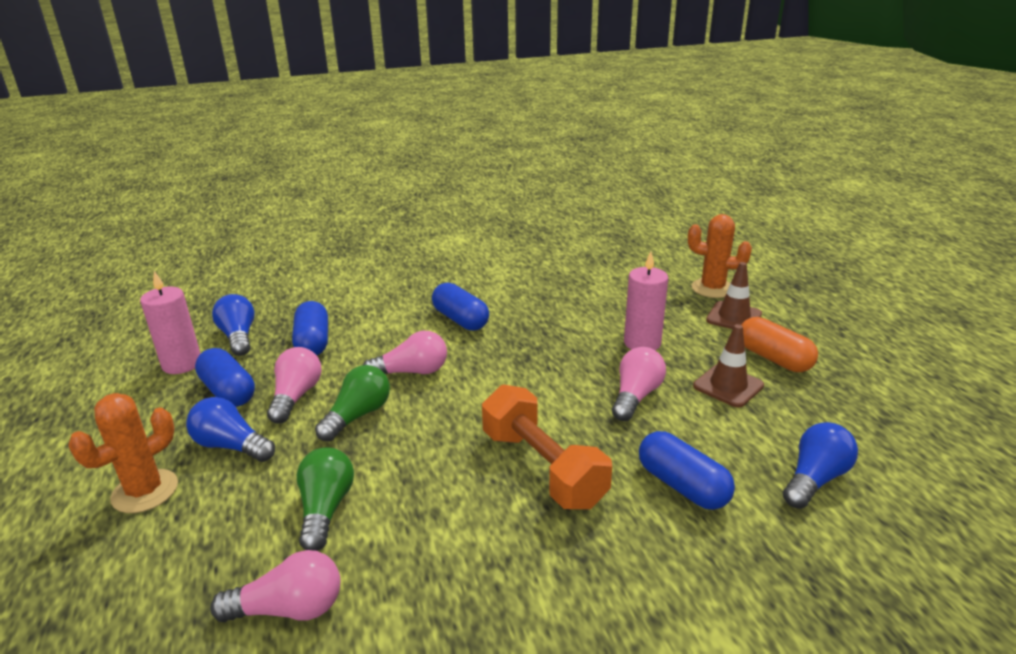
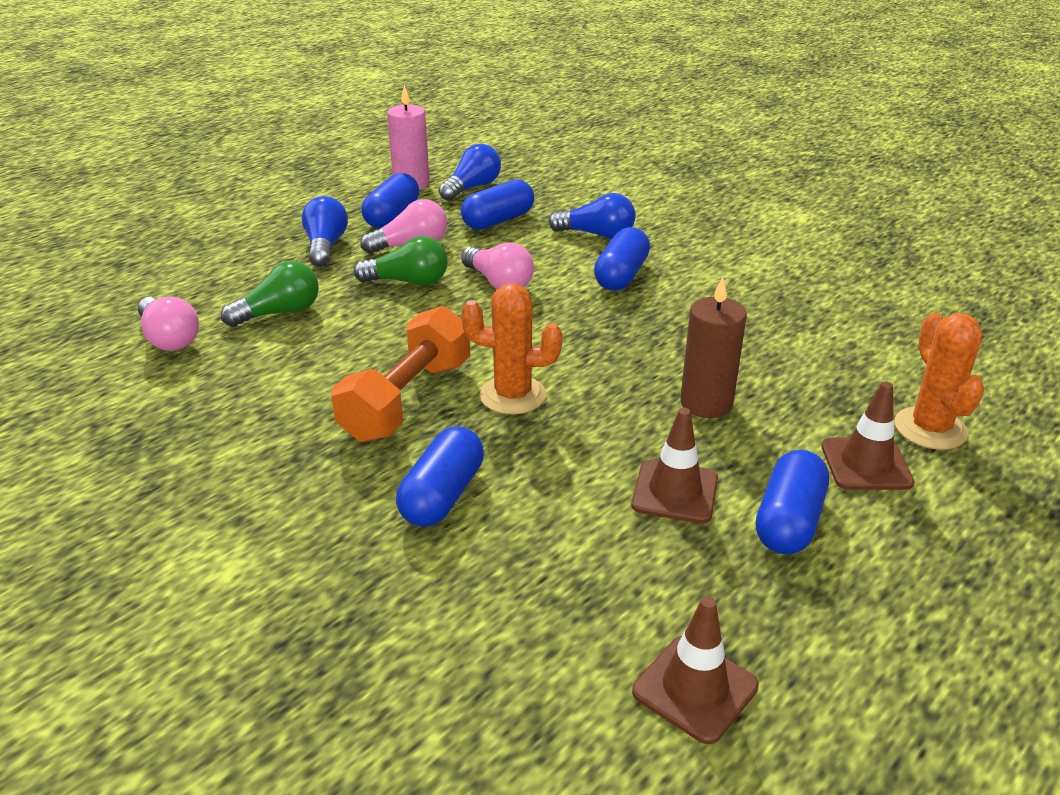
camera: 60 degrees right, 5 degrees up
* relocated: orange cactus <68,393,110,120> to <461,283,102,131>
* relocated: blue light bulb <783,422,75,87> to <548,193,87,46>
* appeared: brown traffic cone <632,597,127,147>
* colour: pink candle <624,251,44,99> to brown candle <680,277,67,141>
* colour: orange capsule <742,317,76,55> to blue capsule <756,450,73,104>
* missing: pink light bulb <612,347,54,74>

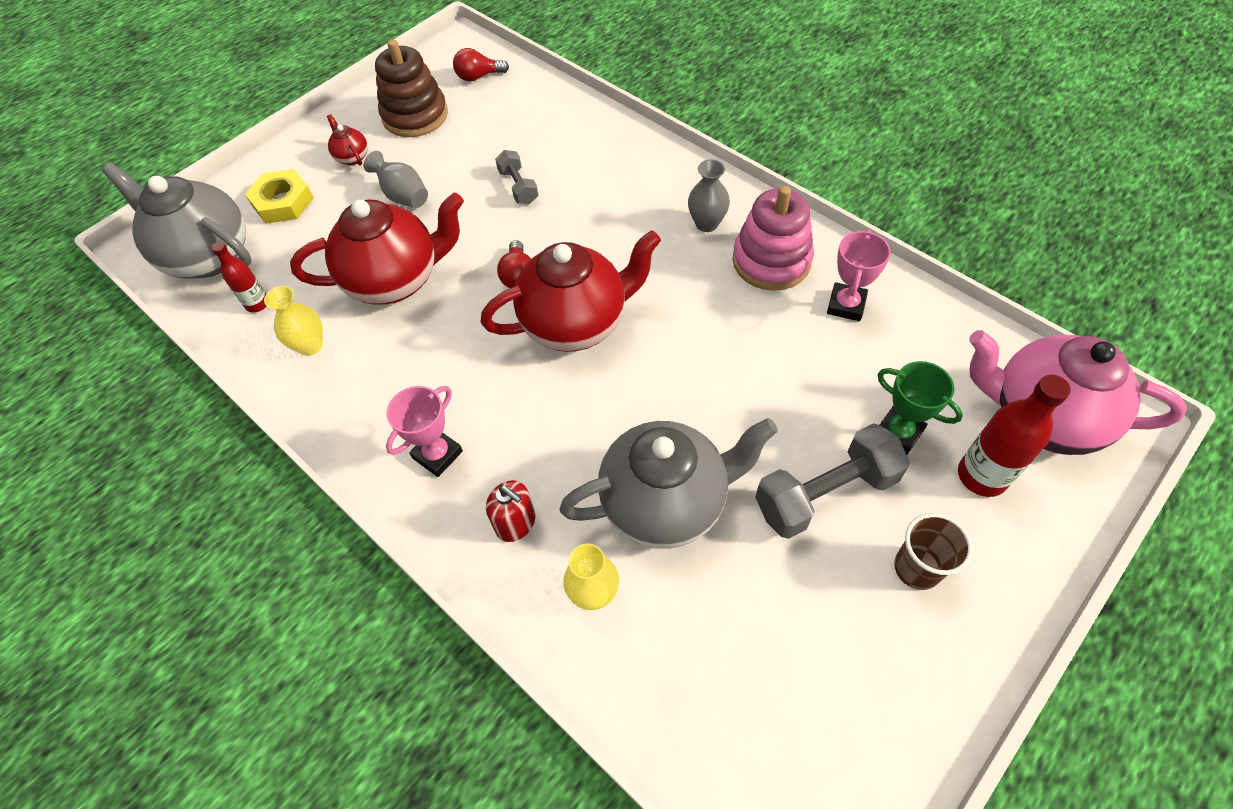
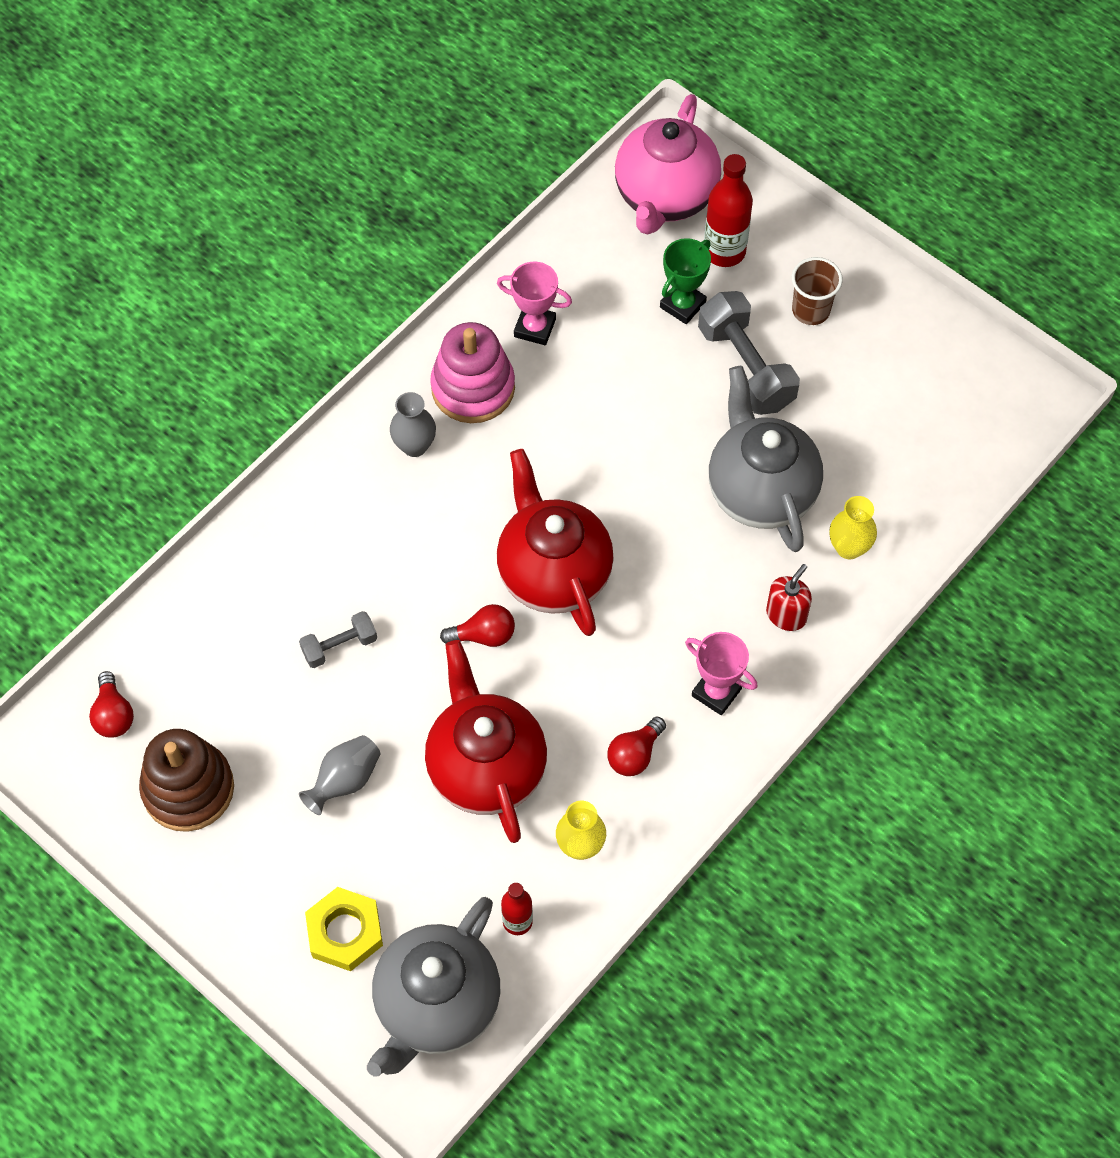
camera: 95 degrees left, 5 degrees up
* appeared: red light bulb <607,717,59,59>
* missing: red teapot <327,114,41,52>

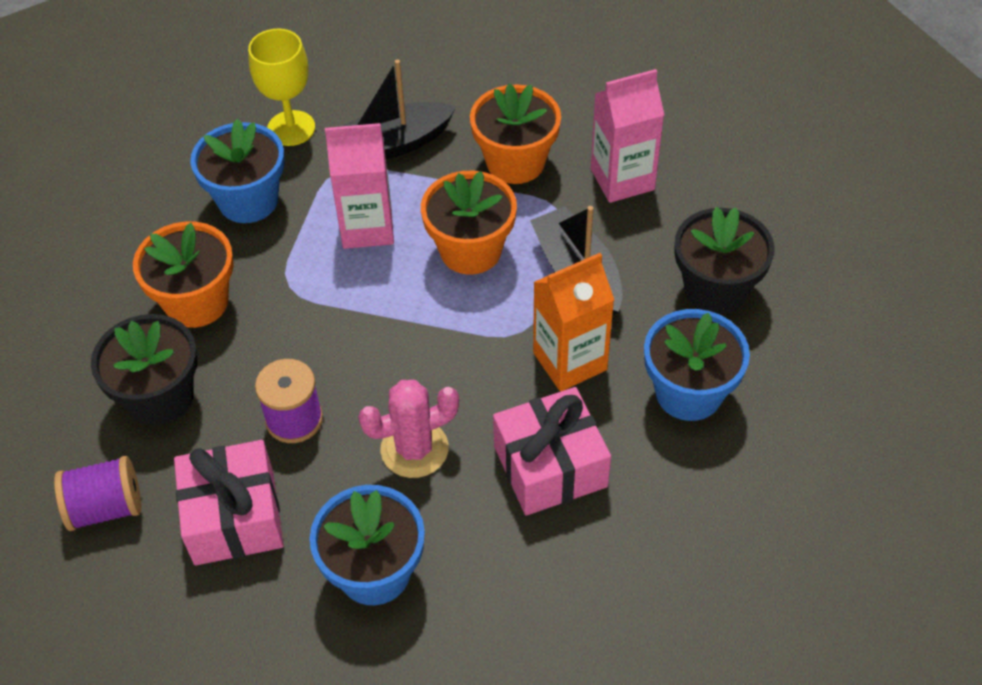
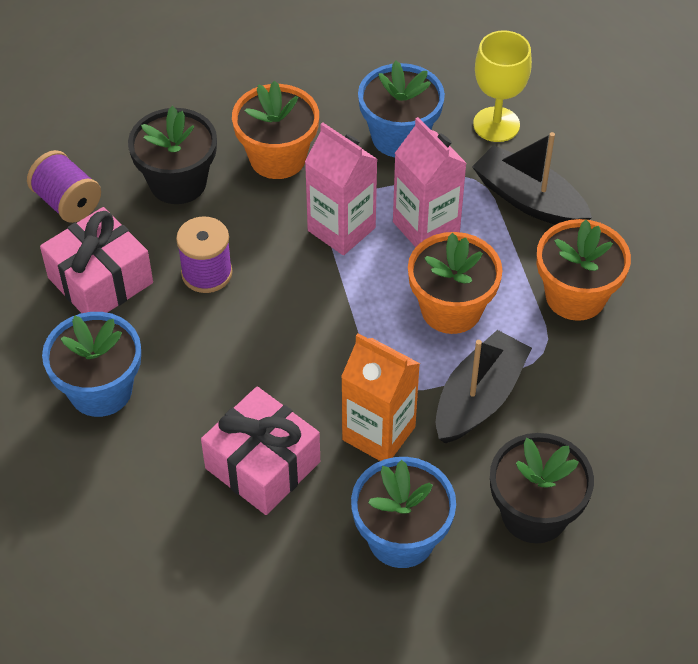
camera: 60 degrees right, 0 degrees up
* relocated: pink carton <591,69,73,134> to <305,122,72,133>
* missing: pink cactus <358,380,101,98>

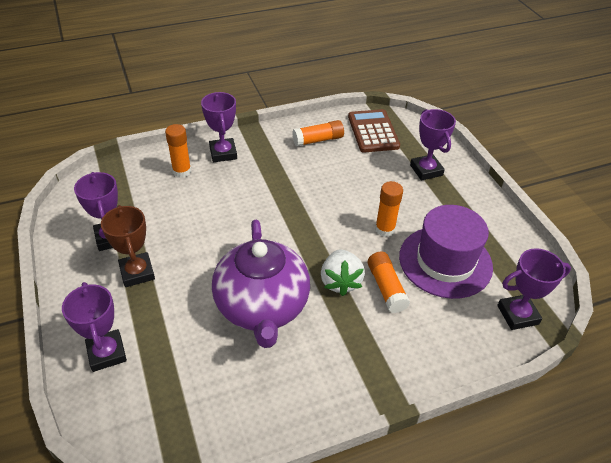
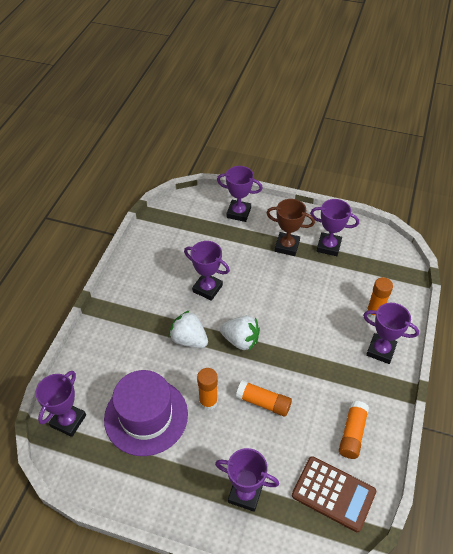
camera: 130 degrees right, 5 degrees up
* exchanged: purple teapot <212,220,98,128> to purple trophy <184,241,46,60>
* appeared: white strawberry <220,315,40,35>
* relocated: orange glue stick <368,252,42,61> to <236,380,56,37>

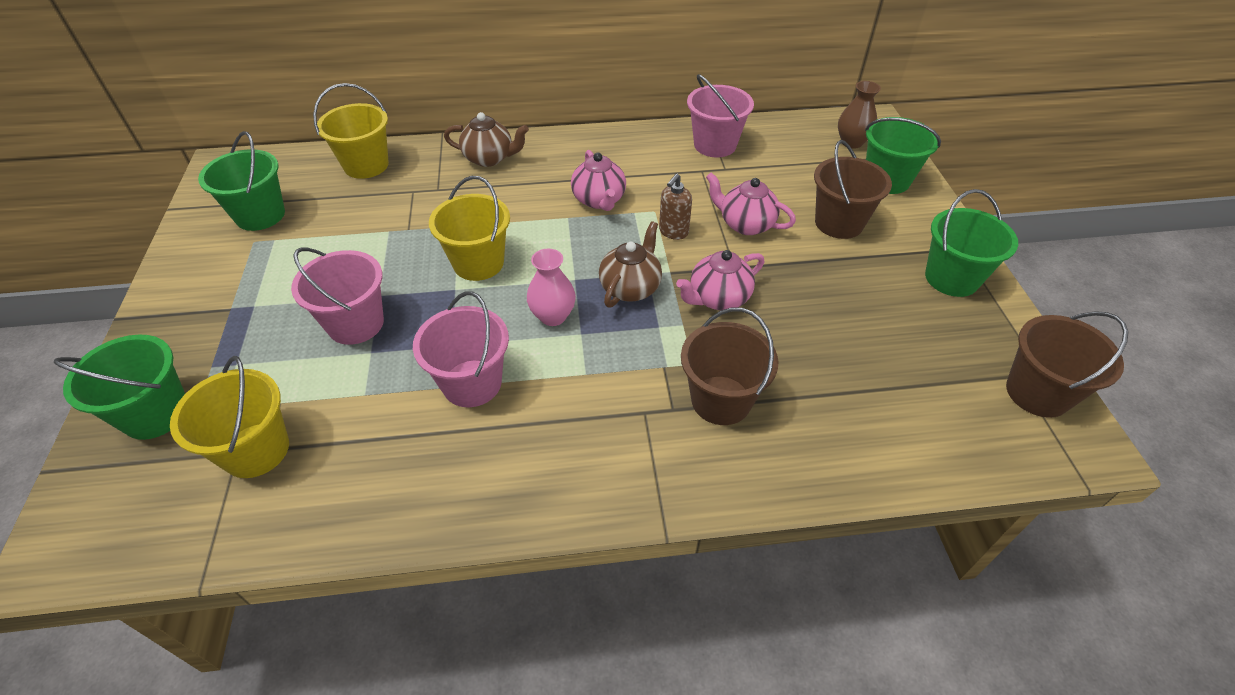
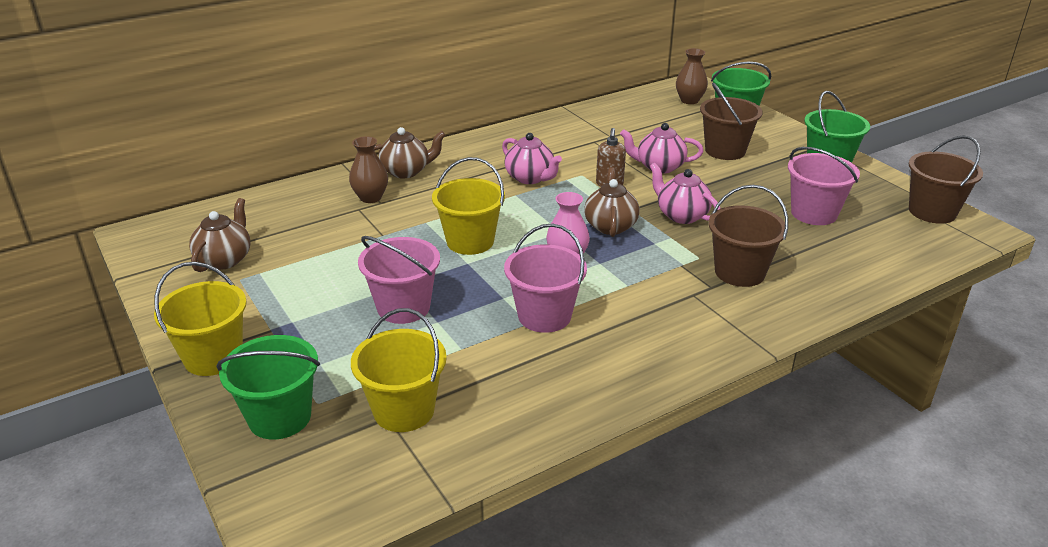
camera: 25 degrees left, 15 degrees down
* relocated: yellow bucket <313,83,76,96> to <154,262,93,114>
* exchanged: green bucket <198,131,87,100> to brown teapot <189,198,61,74>
* appeared: brown vase <349,136,39,67>
* spun: pink teapot <676,250,88,60> = <650,163,71,61> 105 degrees clockwise
* relocated: pink bucket <687,74,67,83> to <788,147,72,78>

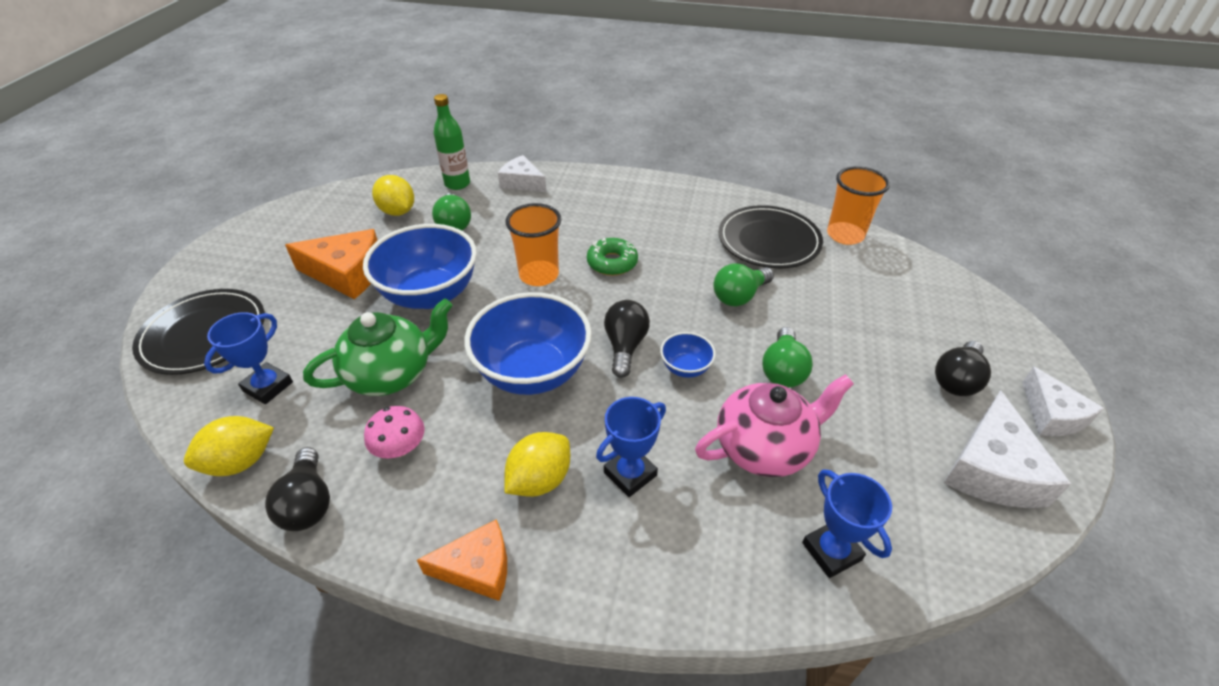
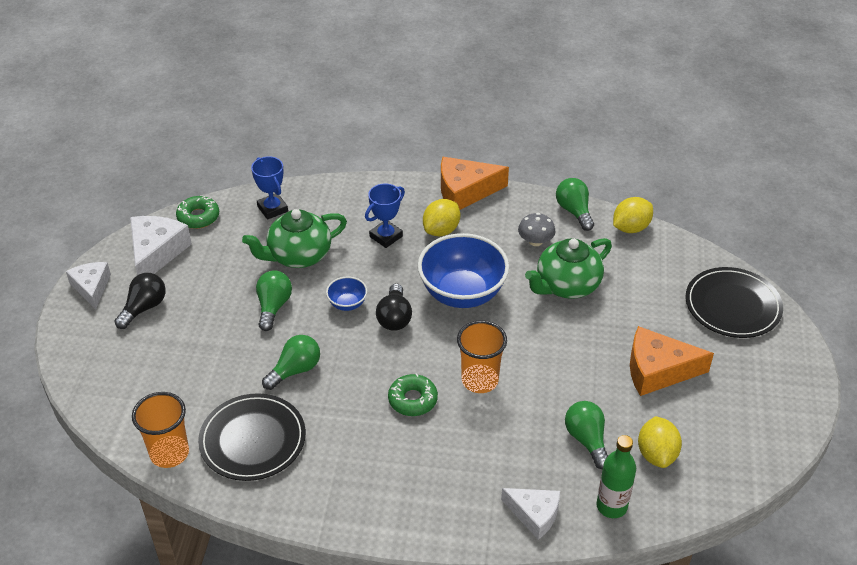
camera: 175 degrees right, 0 degrees up
* appeared: green donut <176,196,43,33>
* colour: pink teapot <695,374,159,103> to green teapot <242,209,105,59>
* size: orange cheese <417,519,90,82> = <441,157,68,53> x1.51
* colour: pink mushroom <364,406,61,53> to grey mushroom <518,213,37,33>
* colour: black light bulb <265,447,65,84> to green light bulb <556,178,38,53>
* spun: yellow lemon <372,175,42,41> = <638,416,44,52> 45 degrees clockwise
* missing: blue trophy <204,312,89,92>
* missing: blue bowl <363,224,114,85>

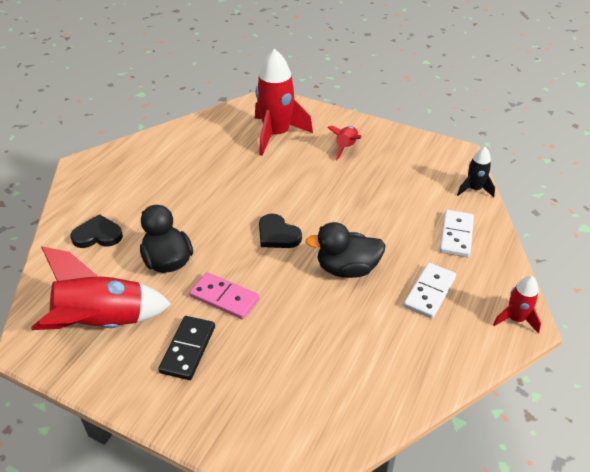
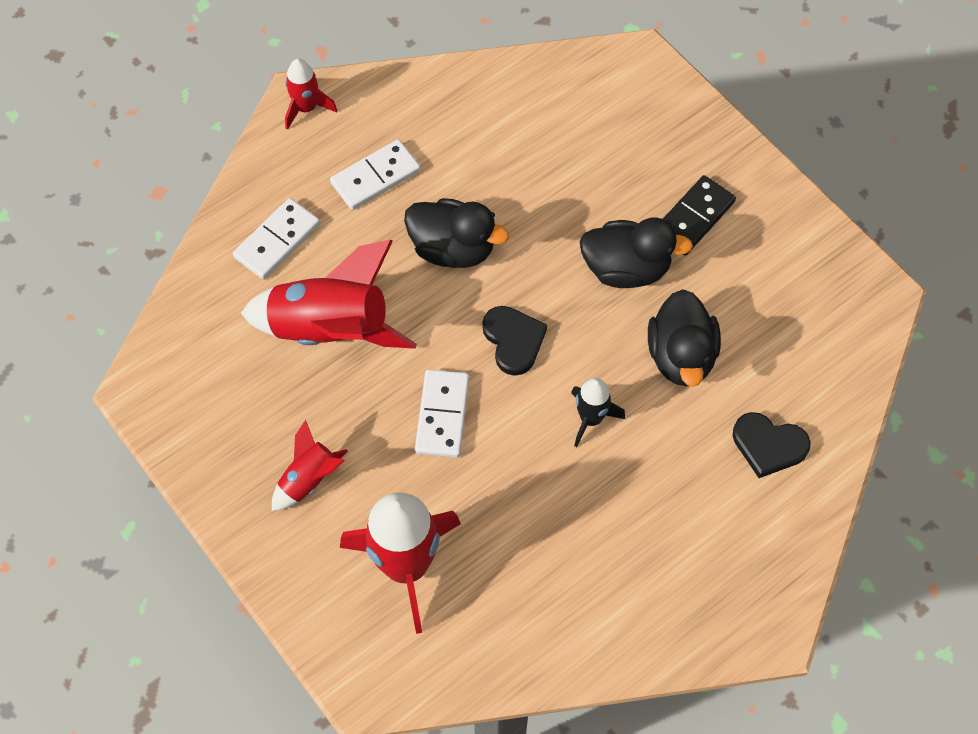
camera: 155 degrees left, 20 degrees up
* relocated: red rocket <31,246,140,84> to <241,240,176,109>
* appeared: white domino <415,369,55,89>
* relocated: black rocket <457,147,38,50> to <571,378,54,69>
* exchanged: pink domino <189,272,70,48> to black duck <579,217,114,71>

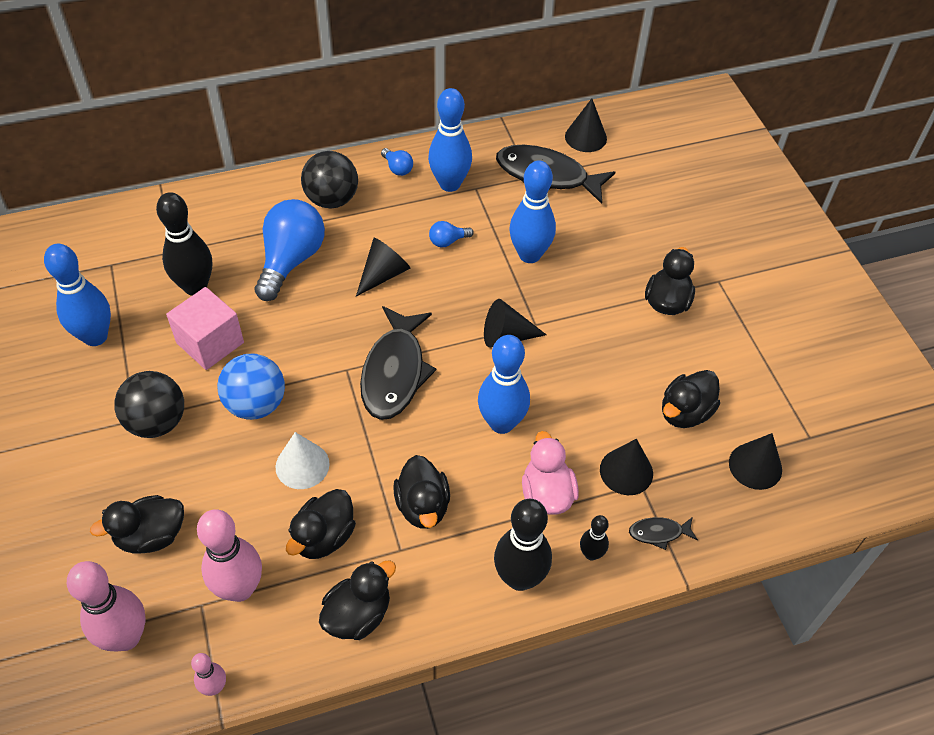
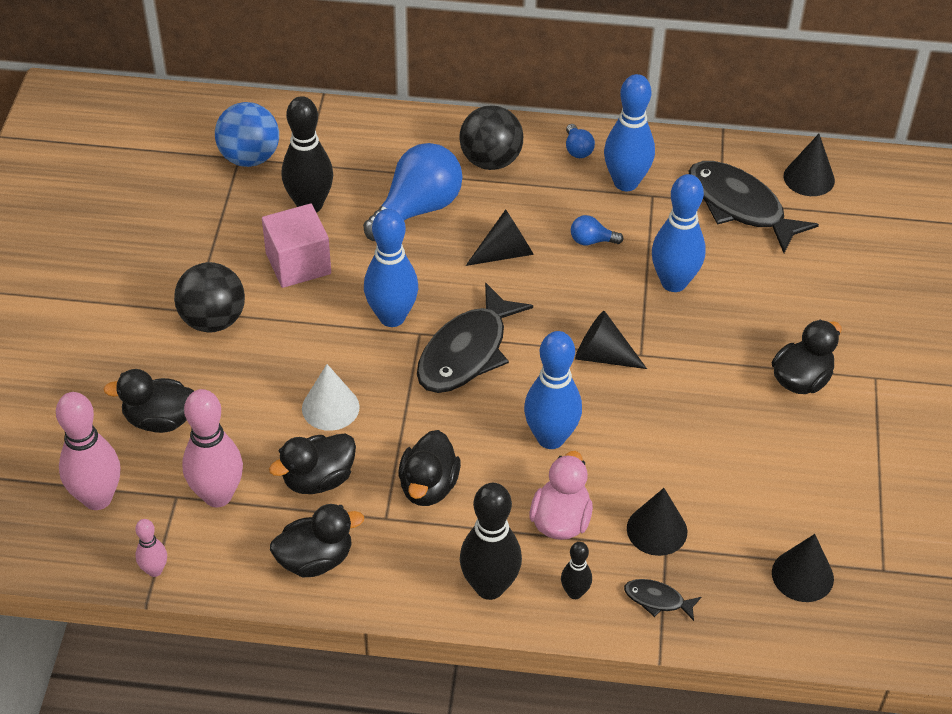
camera: 25 degrees right, 5 degrees down
* relocated: blue ball <217,354,68,66> to <215,102,64,65>
* relocated: blue bowling pin <44,244,67,102> to <364,209,54,118>
* missing: black duck <662,370,58,58>

